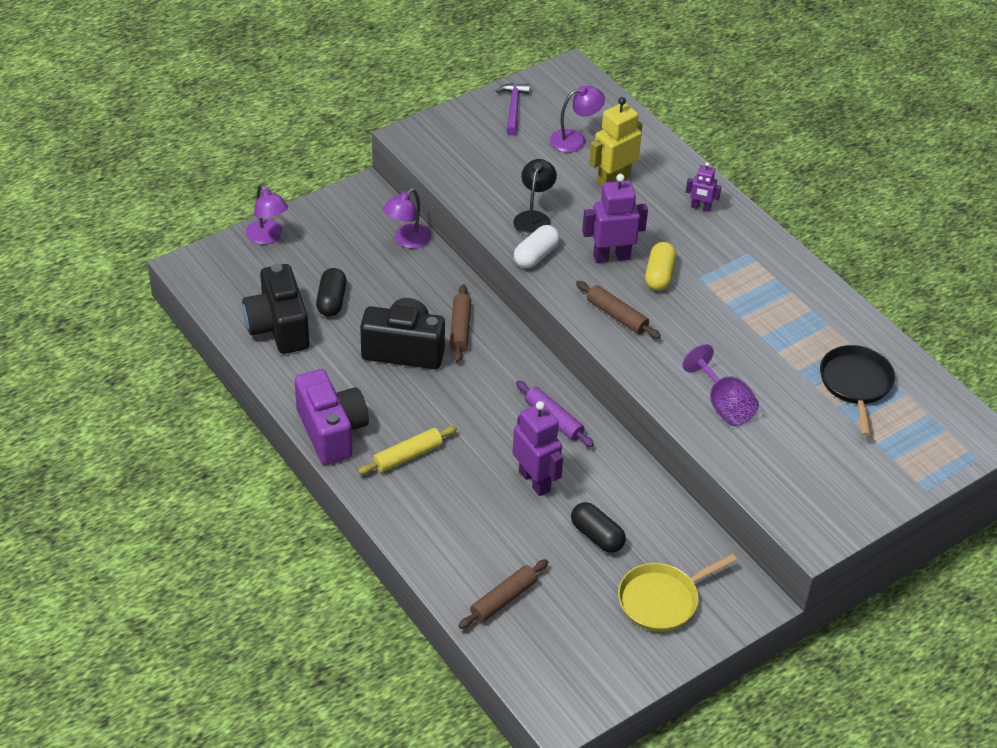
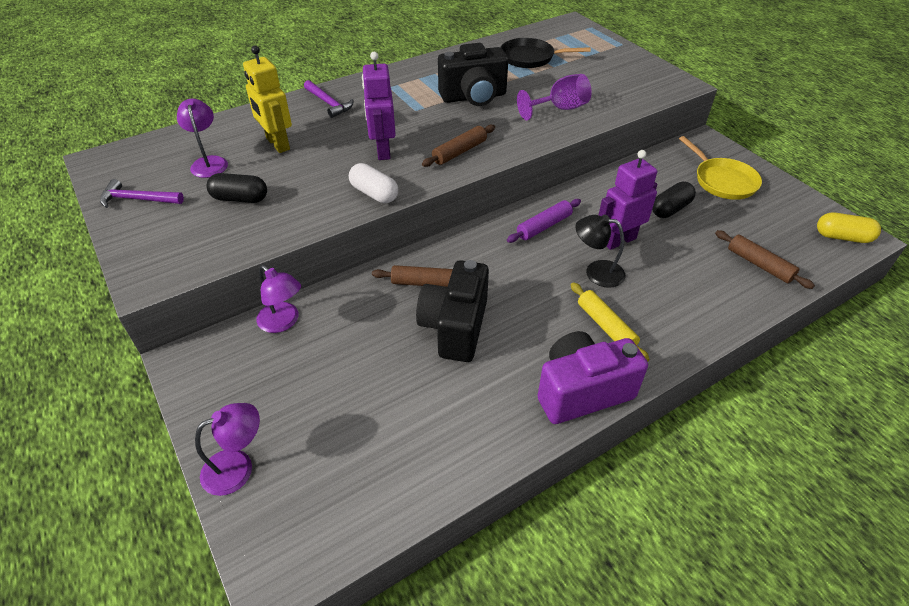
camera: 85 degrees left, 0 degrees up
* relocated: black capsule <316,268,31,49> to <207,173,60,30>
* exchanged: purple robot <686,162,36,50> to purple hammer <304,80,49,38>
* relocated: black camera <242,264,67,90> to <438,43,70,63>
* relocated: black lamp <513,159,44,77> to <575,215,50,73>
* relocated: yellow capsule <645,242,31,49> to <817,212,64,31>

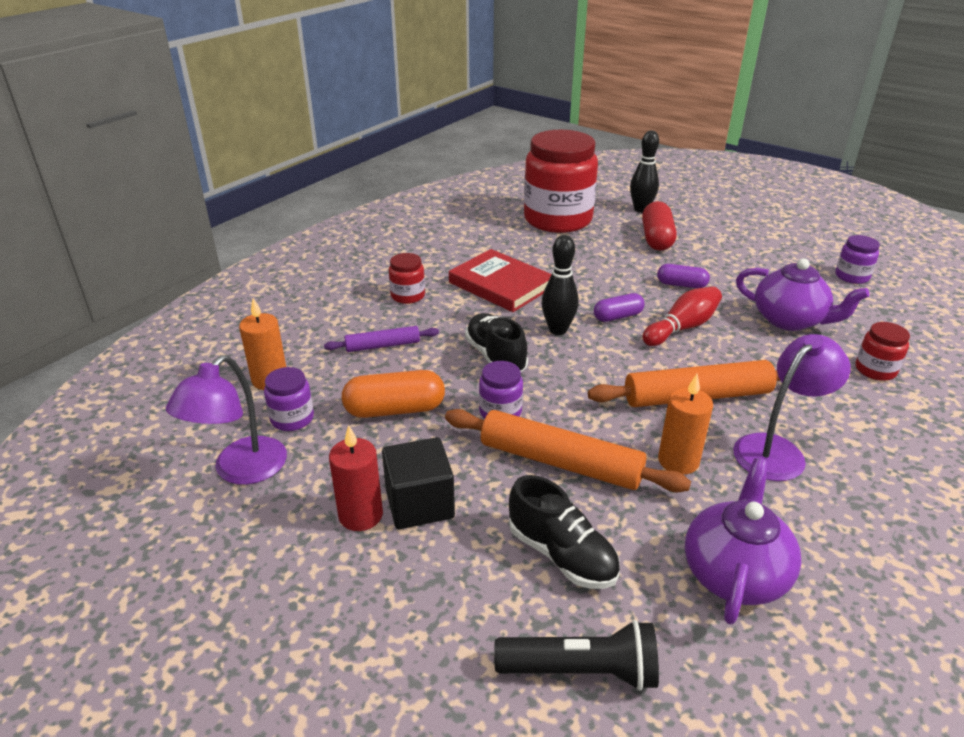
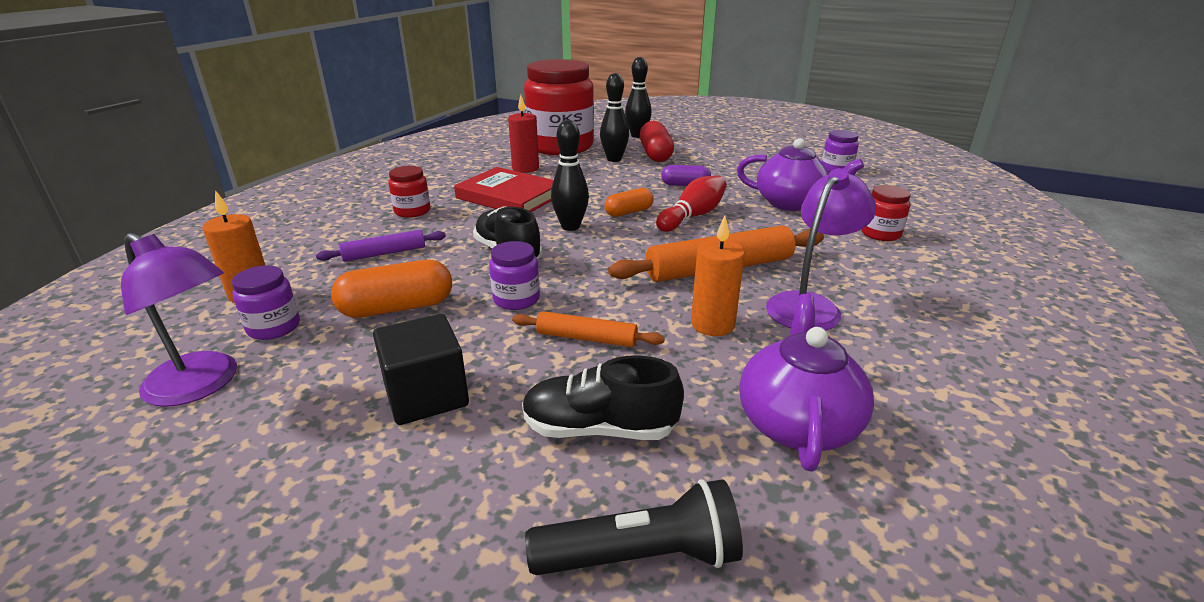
camera: 10 degrees left, 5 degrees down
* spun: purple lamp <166,355,121,130> = <121,233,116,174> 75 degrees counterclockwise
* relocated: red candle <329,425,54,106> to <508,95,31,78>
* size: orange rolling pin <445,409,246,84> = <512,311,153,36> x0.55
* spun: black shoe <509,475,111,114> = <522,355,162,85> 150 degrees clockwise
* appeared: black bowling pin <600,73,29,89>
* colour: purple capsule <594,293,51,29> to orange capsule <604,188,50,29>

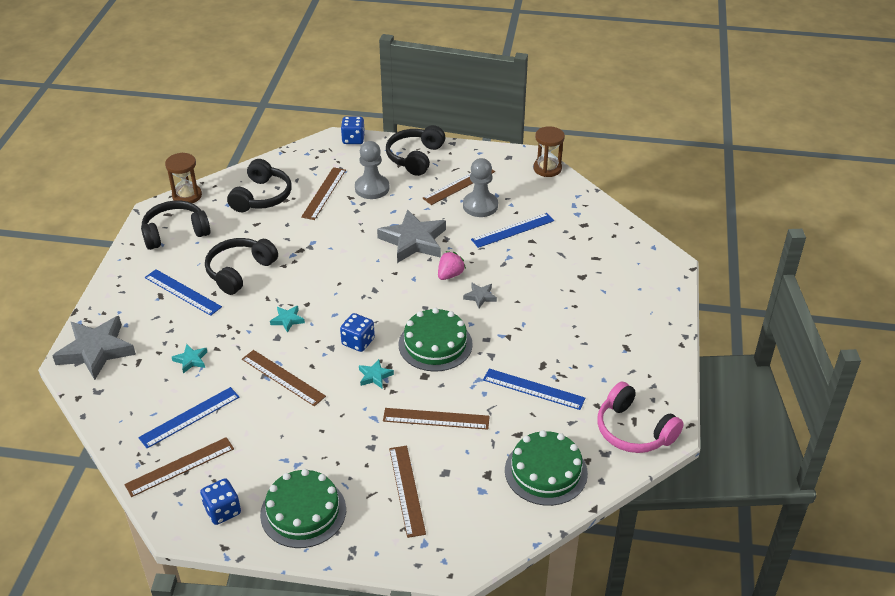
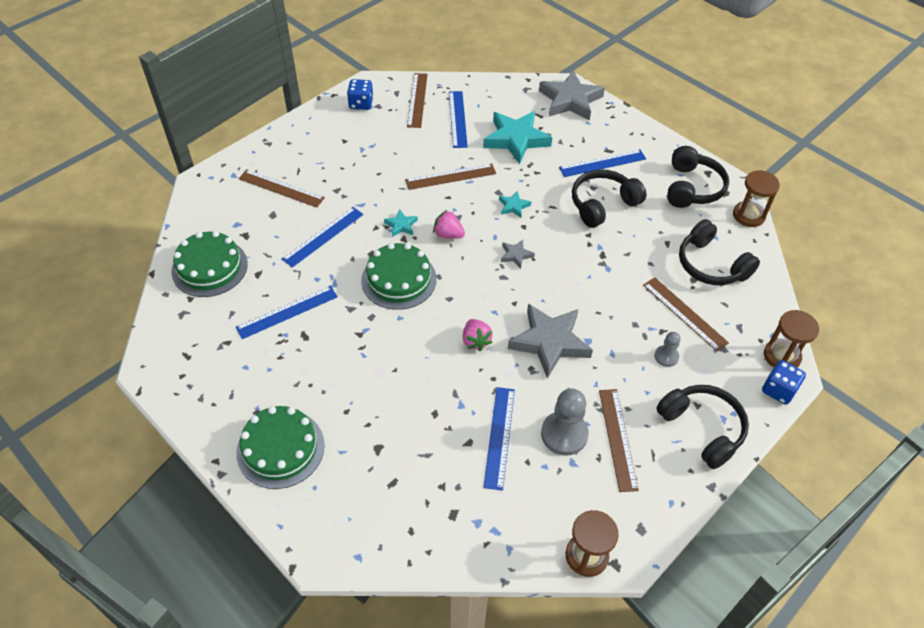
camera: 125 degrees right, 10 degrees up
* relocated: green cake <260,469,86,79> to <236,406,89,83>
* colour: brown ruler <383,408,107,22> to blue ruler <282,207,82,61>
* exchanged: blue dice <340,313,35,39> to pink strawberry <433,210,32,29>
* size: turquoise star <172,344,35,29> = <483,111,69,53> x2.21
* relocated: grey star <463,282,34,26> to <501,240,34,29>
* spun: black headphones <205,238,73,57> = <572,169,75,59> 105 degrees counterclockwise
* size: grey pawn <355,141,35,58> = <654,332,27,35> x0.55
* appeared: brown hourglass <764,310,55,58>
* missing: pink headphones <597,382,87,71>

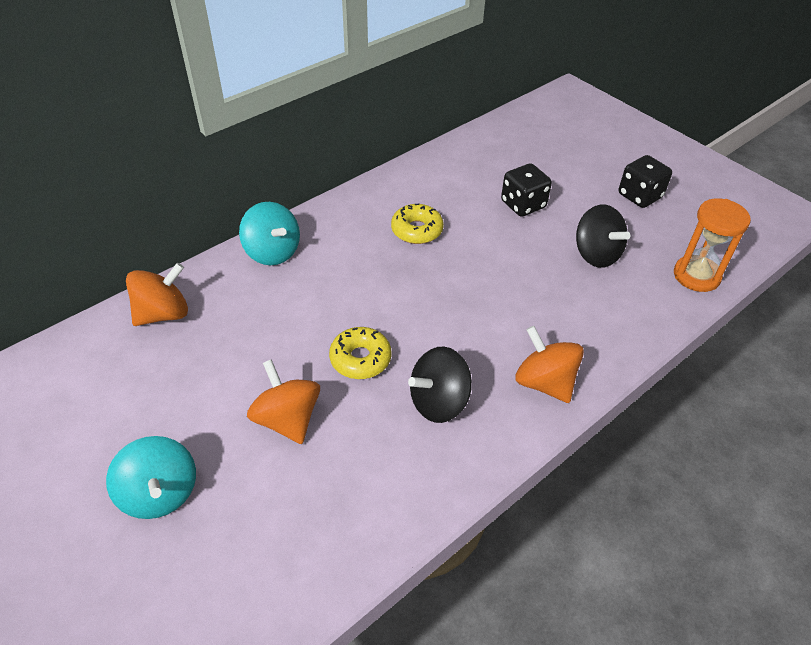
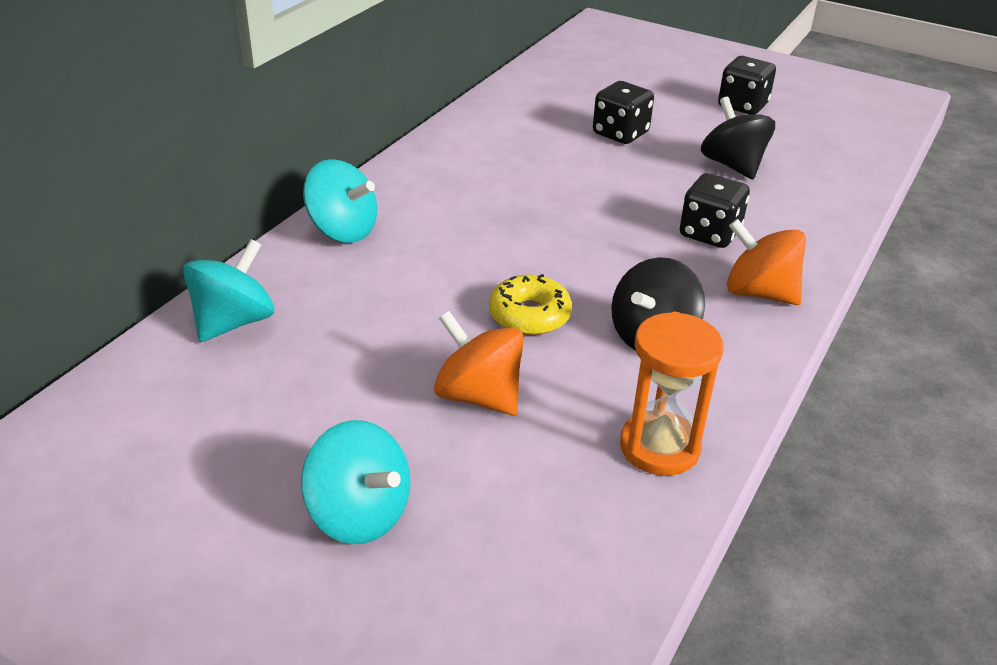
camera: 20 degrees left, 10 degrees down
* colour: orange spinning top <126,263,62,63> to turquoise spinning top <183,239,91,103>
* relocated: orange hourglass <674,198,77,94> to <620,312,104,164>
* appeared: black dice <680,173,70,75>
* spun: black spinning top <576,204,54,64> = <701,97,74,82> 150 degrees counterclockwise
* missing: yellow donut <391,204,53,40>

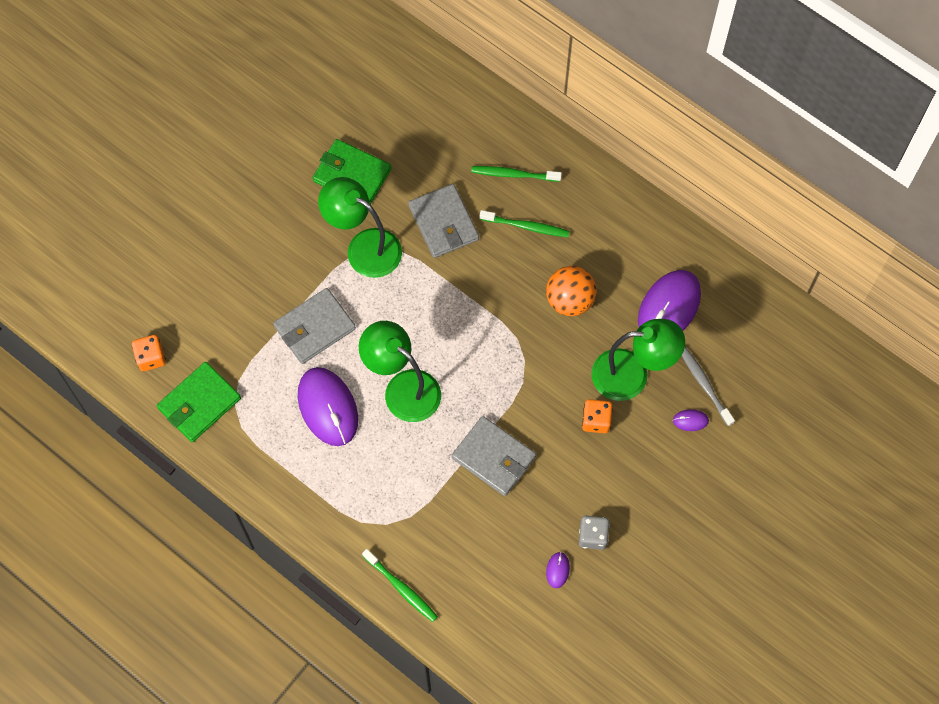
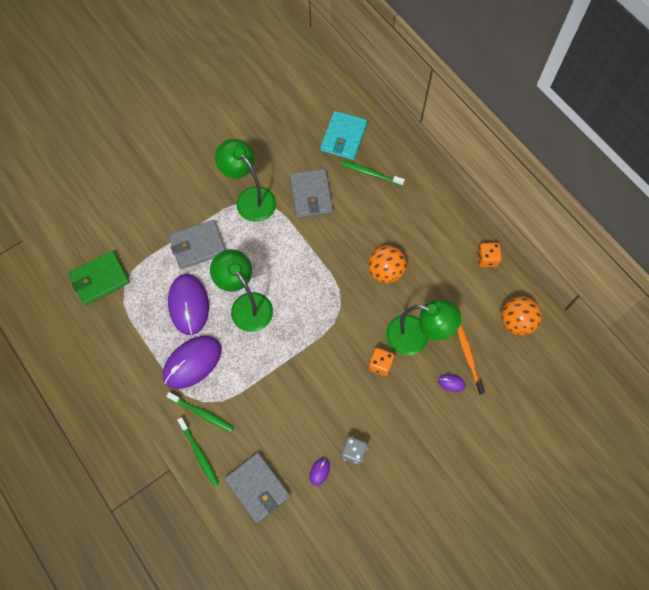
camera: 15 degrees right, 0 degrees up
* relocated: purple mouse <638,270,63,61> to <163,336,58,53>
* relocated: green toothbrush <480,210,90,27> to <167,392,67,40>
* relocated: grey wallet <452,416,84,80> to <225,453,66,70>
* appeared: turquoise wallet <320,111,48,49>
* colour: grey toothbrush <682,347,53,79> to orange toothbrush <457,325,28,70>
* relocated: orange dice <132,335,34,36> to <477,243,25,24>
* appeared: orange ball <501,296,41,40>
* missing: green wallet <313,139,78,65>

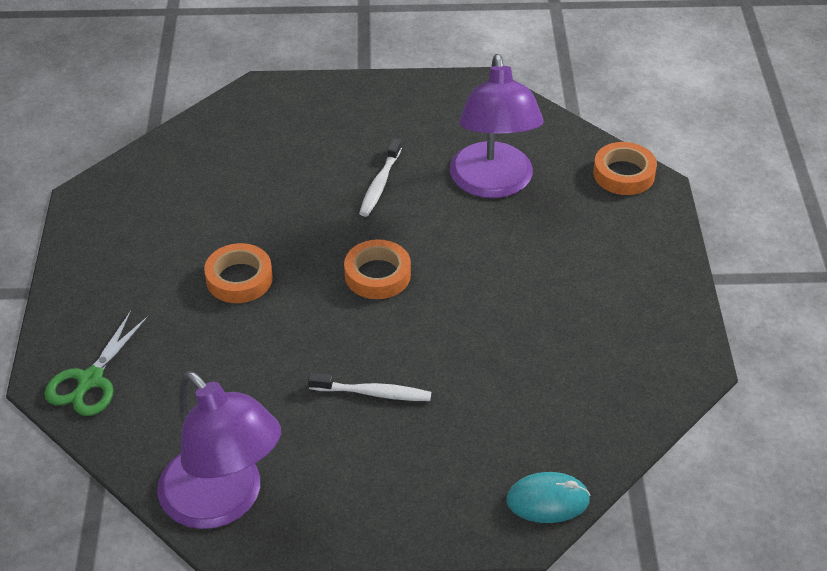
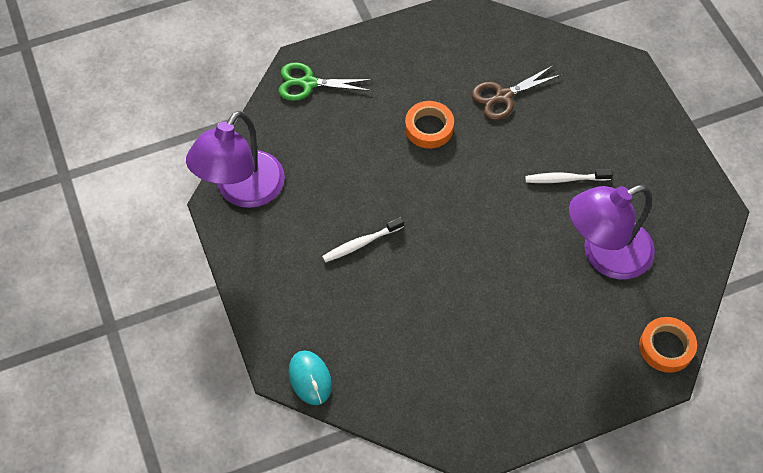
camera: 70 degrees right, 15 degrees up
* spun: white toothbrush <308,373,123,28> = <322,217,82,45> 75 degrees clockwise
* appeared: brown scissors <471,65,91,55>
* missing: orange tape <344,239,67,60>

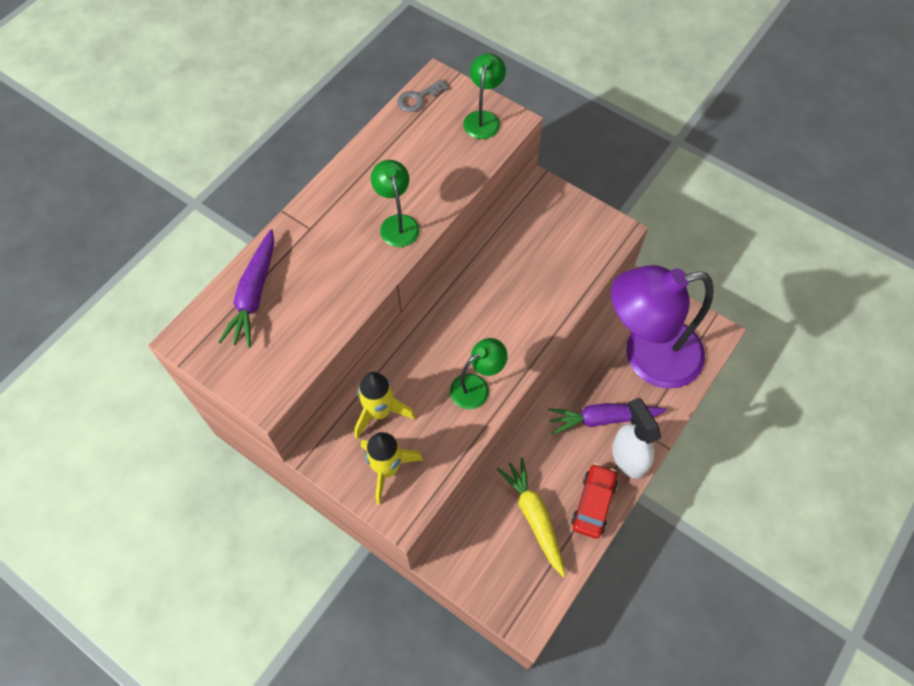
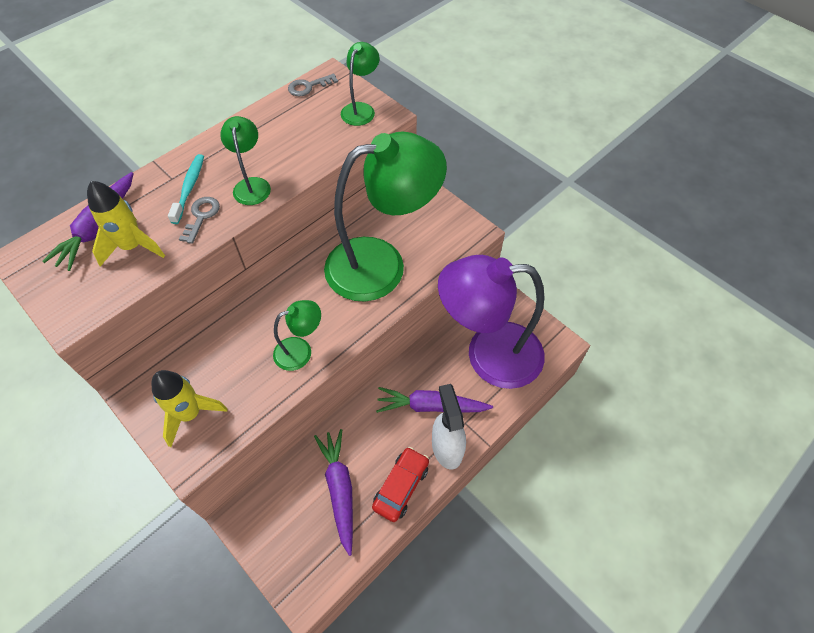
camera: 10 degrees right, 5 degrees down
* relocated: yellow rocket <354,372,61,67> to <87,181,78,86>
* appeared: turquoise toothbrush <168,154,36,70>
* appeared: grey key <179,197,41,47>
* colour: yellow carrot <497,457,69,120> to purple carrot <314,429,39,127>
* appeared: green lamp <324,131,123,171>

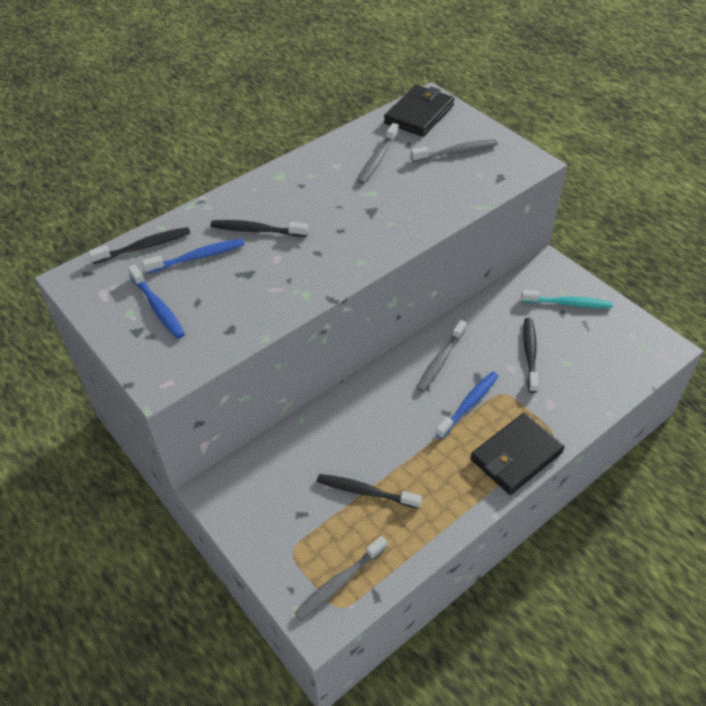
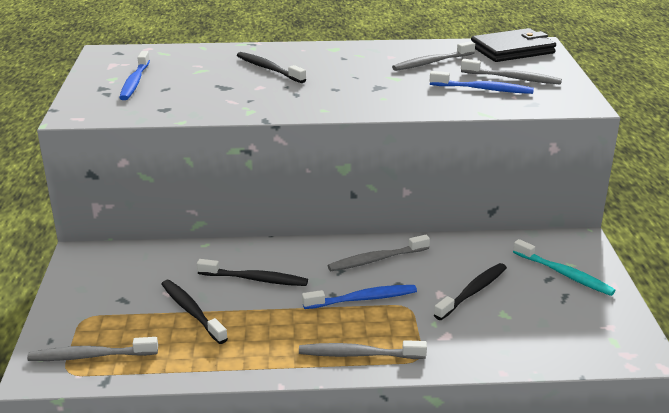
camera: 35 degrees right, 20 degrees down
* relocated: black toothbrush <88,227,102,37> to <197,259,111,27>
* exchanged: black wallet <470,413,95,82> to grey toothbrush <299,340,128,19>
* relocated: blue toothbrush <142,239,102,35> to <430,71,104,23>

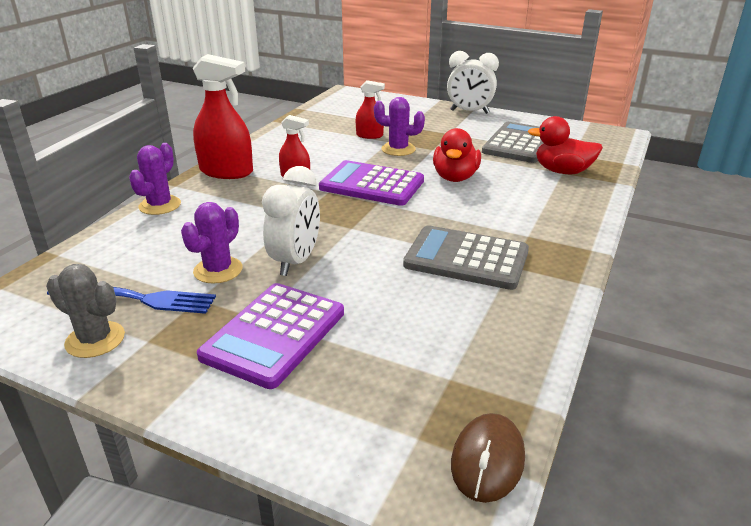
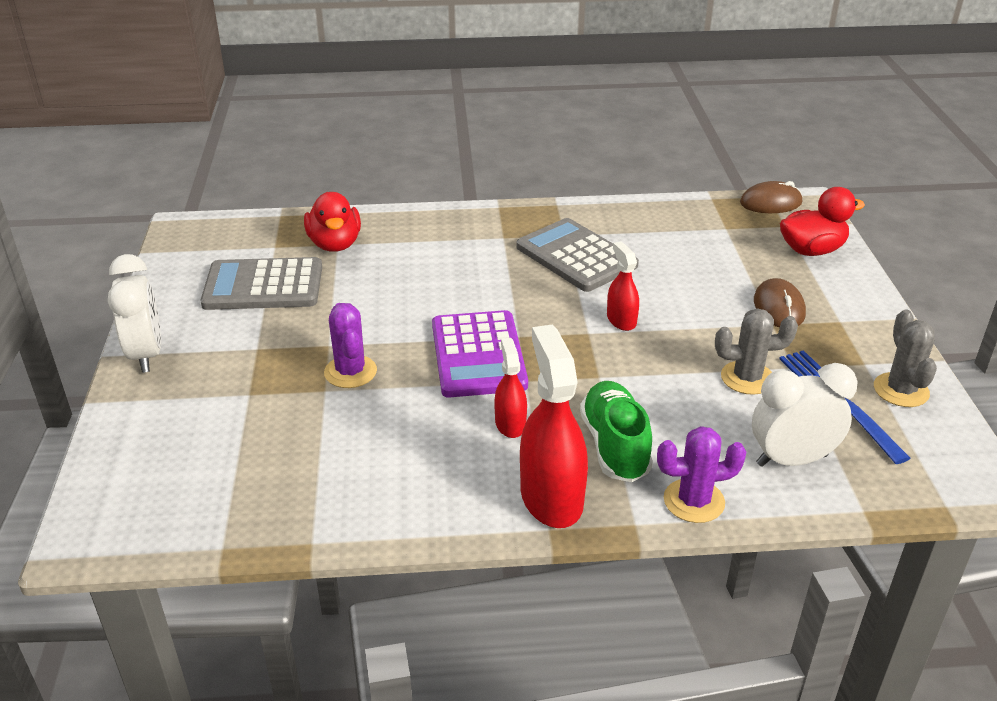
camera: 120 degrees left, 5 degrees up
* spun: grey calculator <403,225,126,65> = <516,218,123,74> 150 degrees clockwise
* appeared: green shoe <580,381,73,101>
* relocated: red spray bottle <356,80,29,59> to <607,241,32,90>
* colour: purple cactus <181,202,62,82> to grey cactus <715,309,83,86>
* relocated: white clock <262,166,58,110> to <752,363,105,104>
* exchanged: purple calculator <197,283,147,106> to brown mouse <754,278,52,49>
* relocated: red duck <433,128,48,54> to <780,187,85,69>

